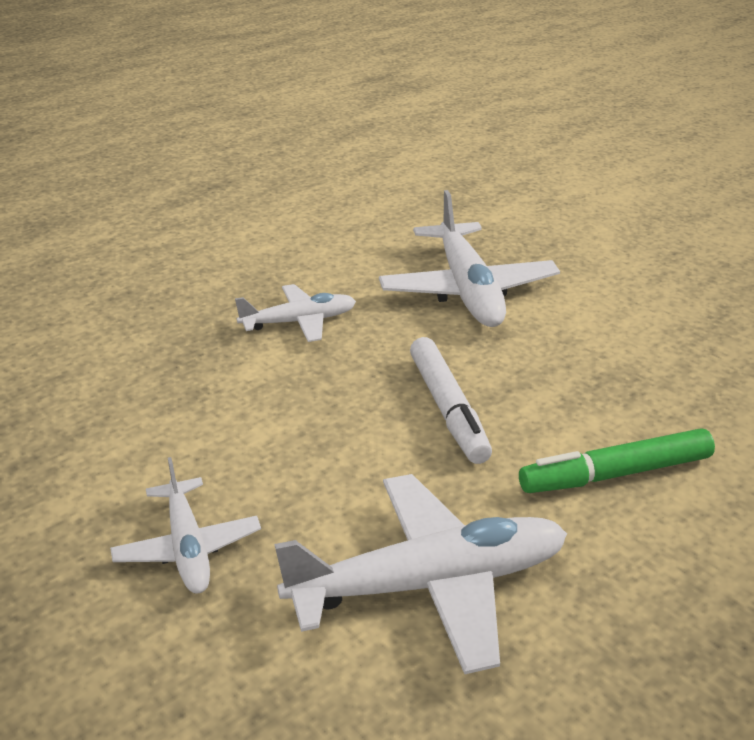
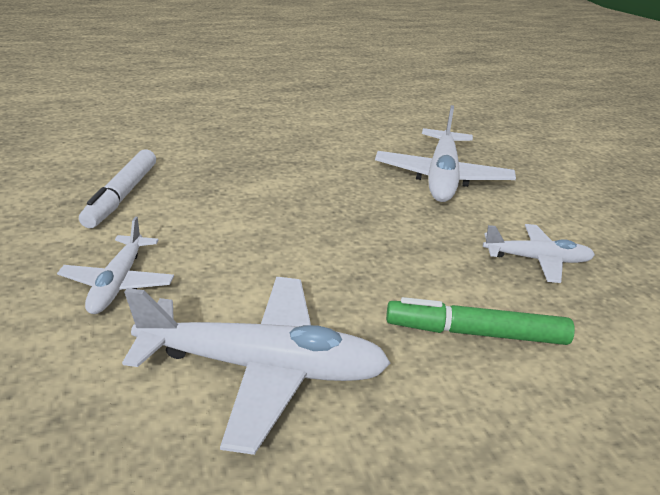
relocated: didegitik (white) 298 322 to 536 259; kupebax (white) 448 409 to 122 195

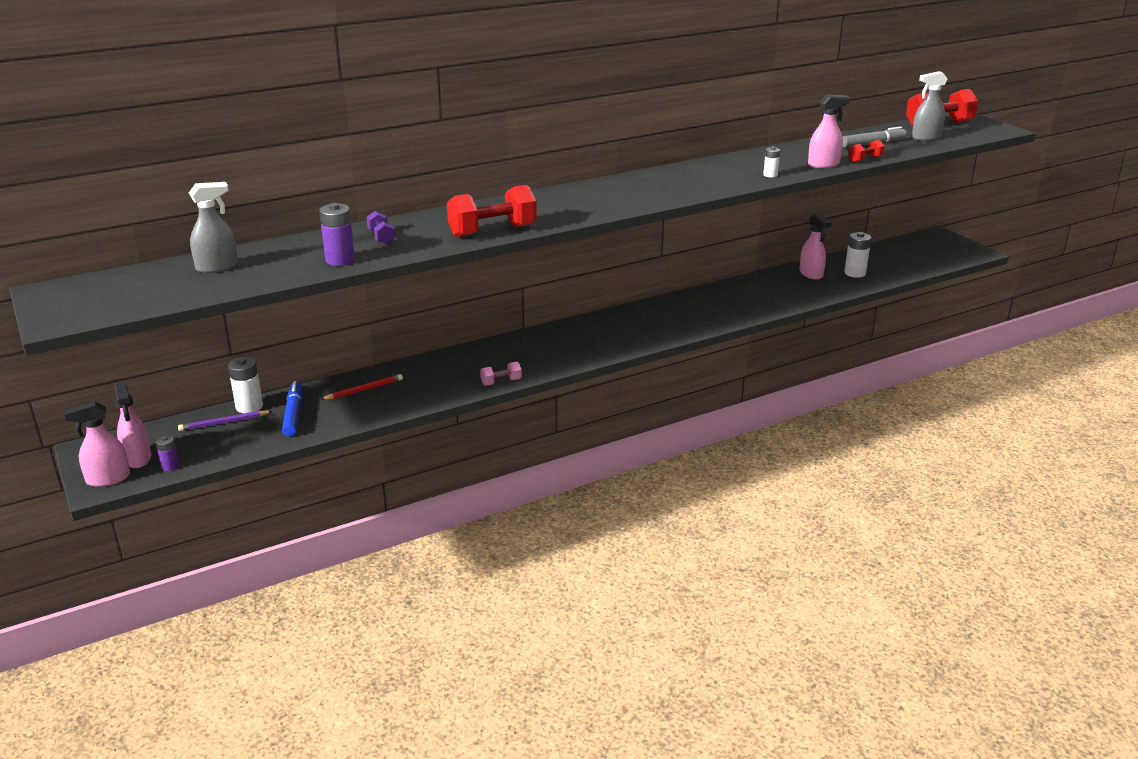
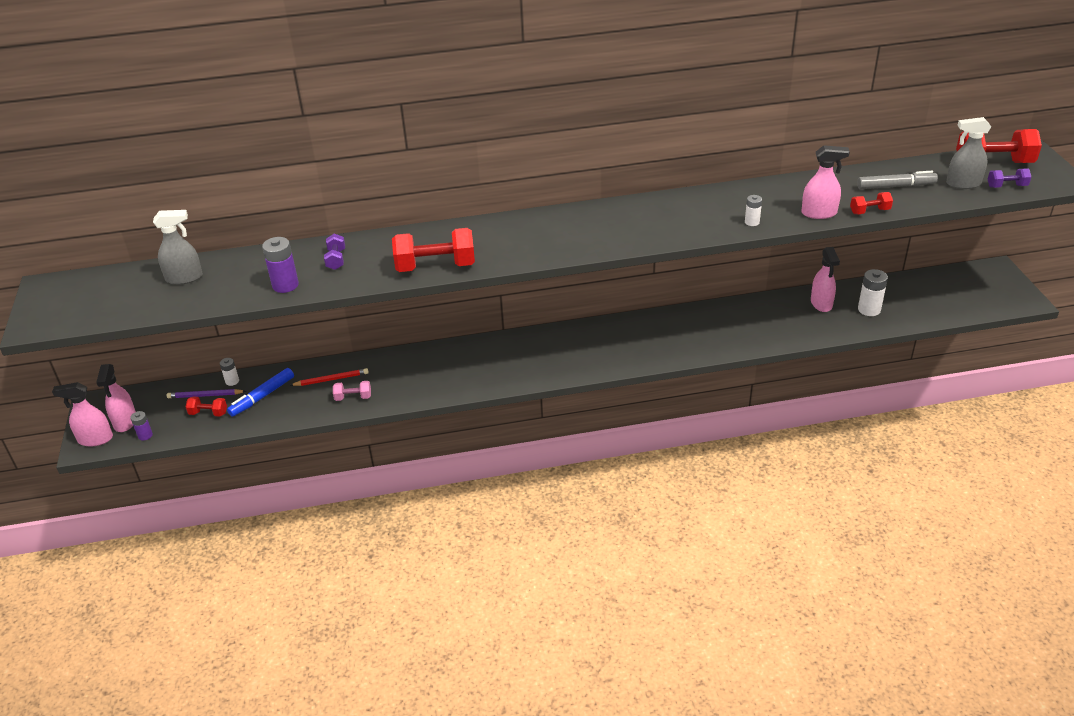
appeared: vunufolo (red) 208 413; vunufolo (purple) 1007 186
relocated: vunufolo (pink) 501 382 to 353 397
spun: kupebax (blue) 293 414 = 262 396 150 degrees counterclockwise
size: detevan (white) 249 407 = 232 381 x0.59

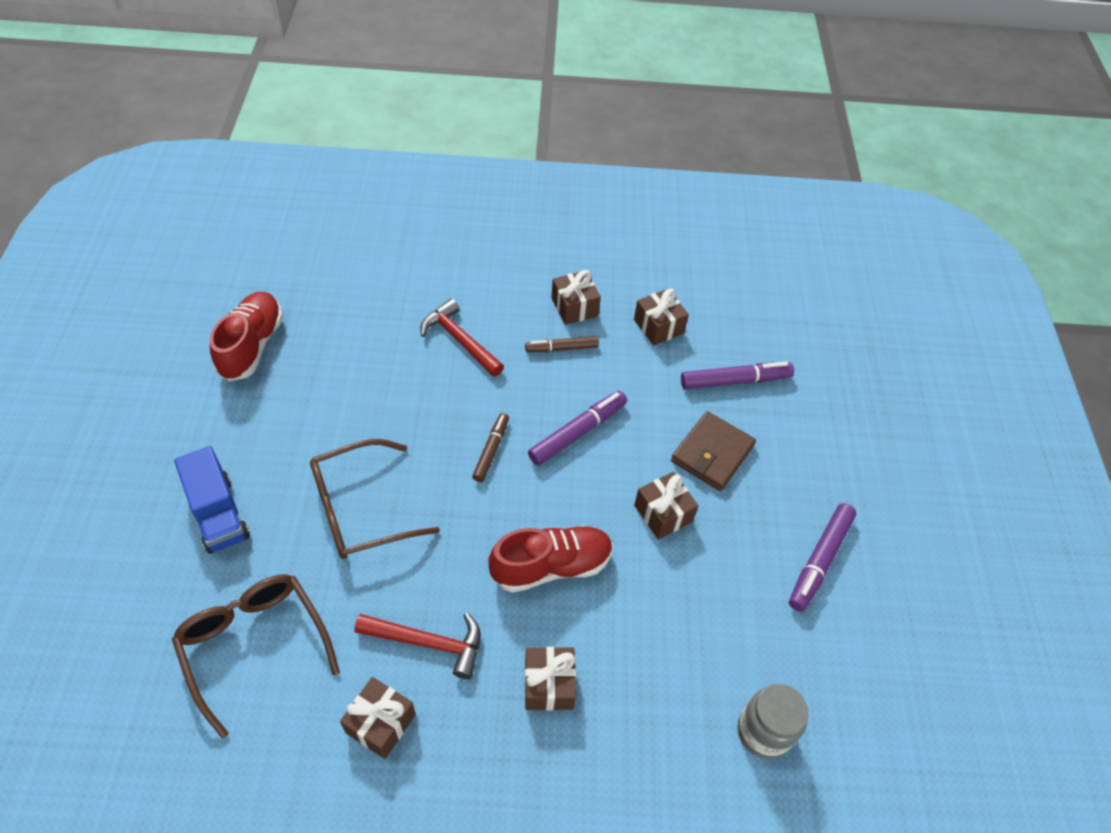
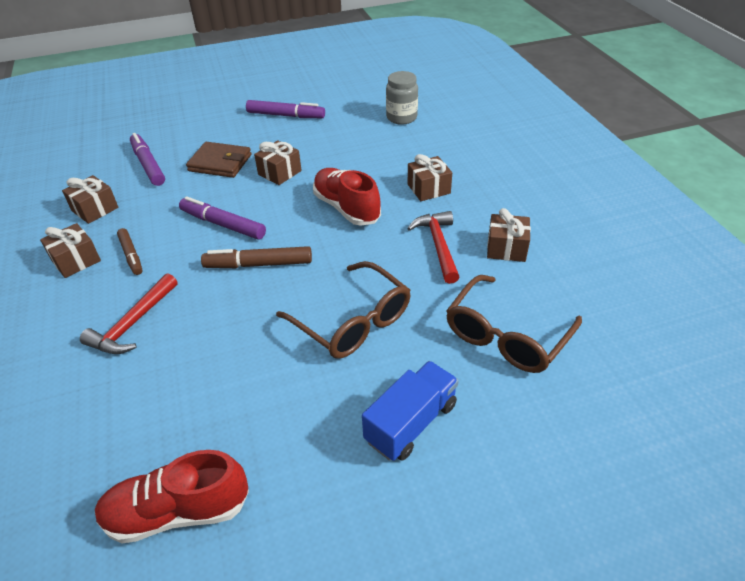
size: kupebax (brown) 491 450 = 258 264 x1.53

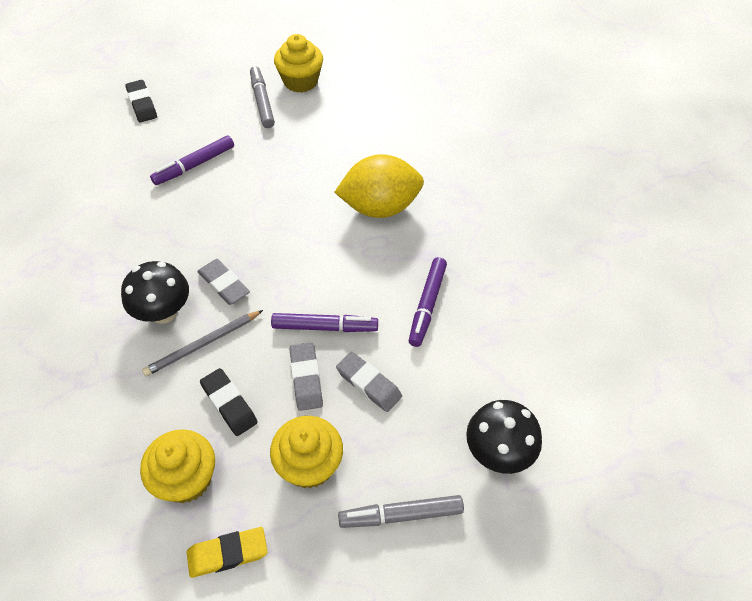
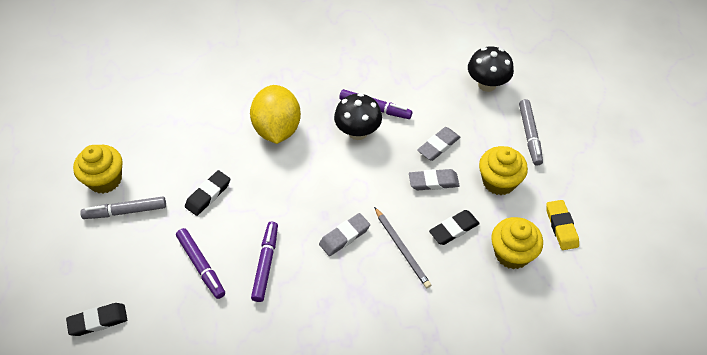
appeared: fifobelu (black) 208 195
relocated: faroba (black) 163 312 to 358 132; kupebax (purple) 324 327 to 265 264

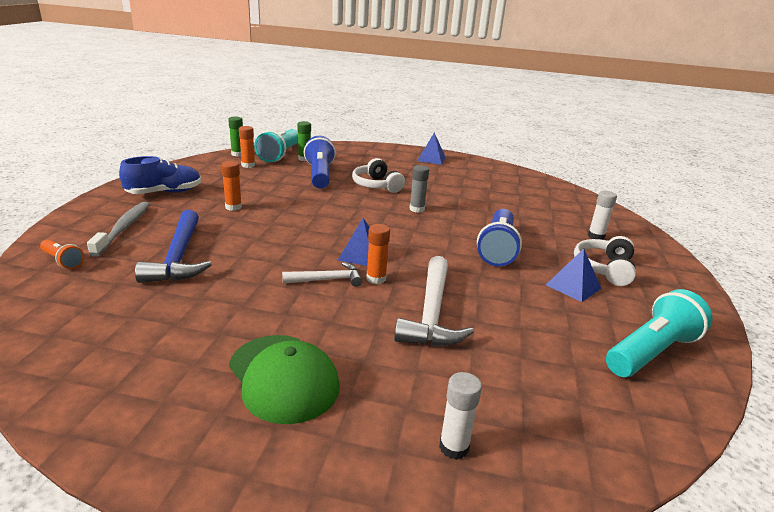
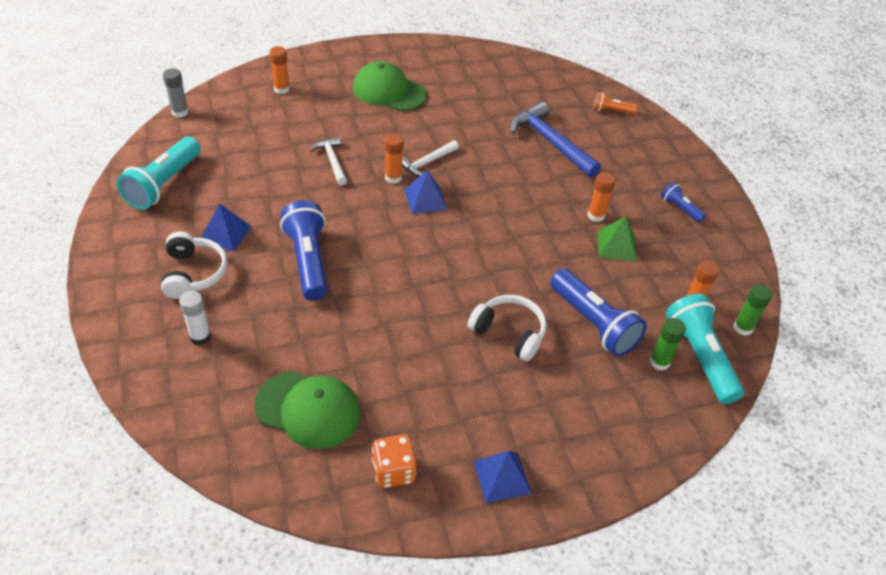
missing: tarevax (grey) 124 228
appeared: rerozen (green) 308 409; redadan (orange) 393 471; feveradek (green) 616 245
relocated: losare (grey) 417 209 to 180 112
exchanged: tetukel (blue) 164 193 to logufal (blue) 680 208
colour: losare (white) 454 447 to losare (orange) 281 89
size: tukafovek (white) 432 313 = 332 161 x0.58

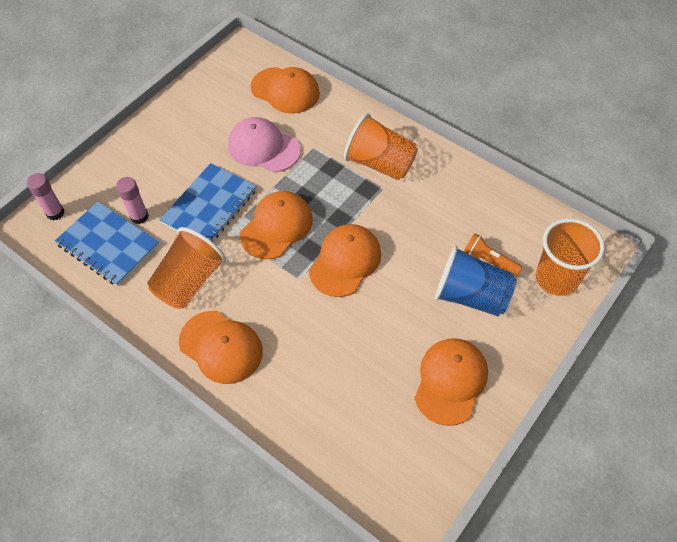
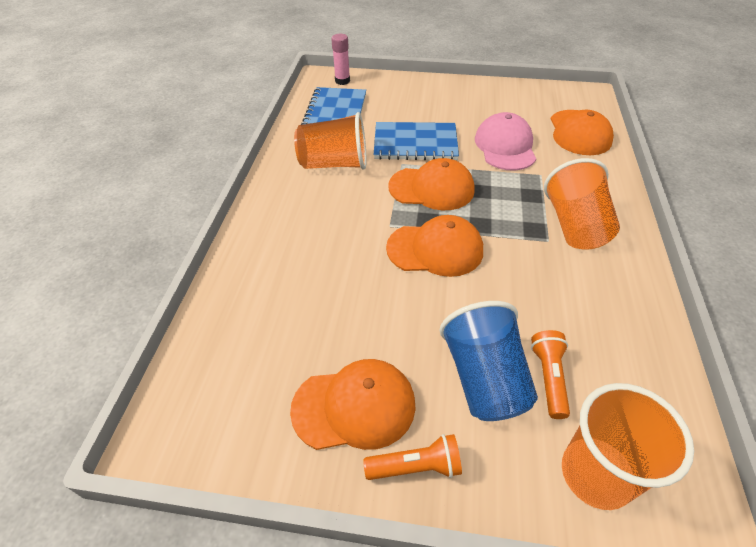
missing: losare (pink) 139 216; rerozen (orange) 221 347
appeared: logufal (orange) 416 466

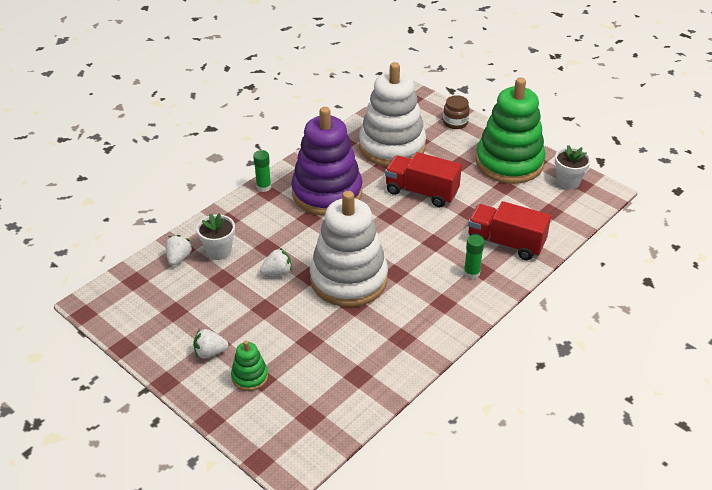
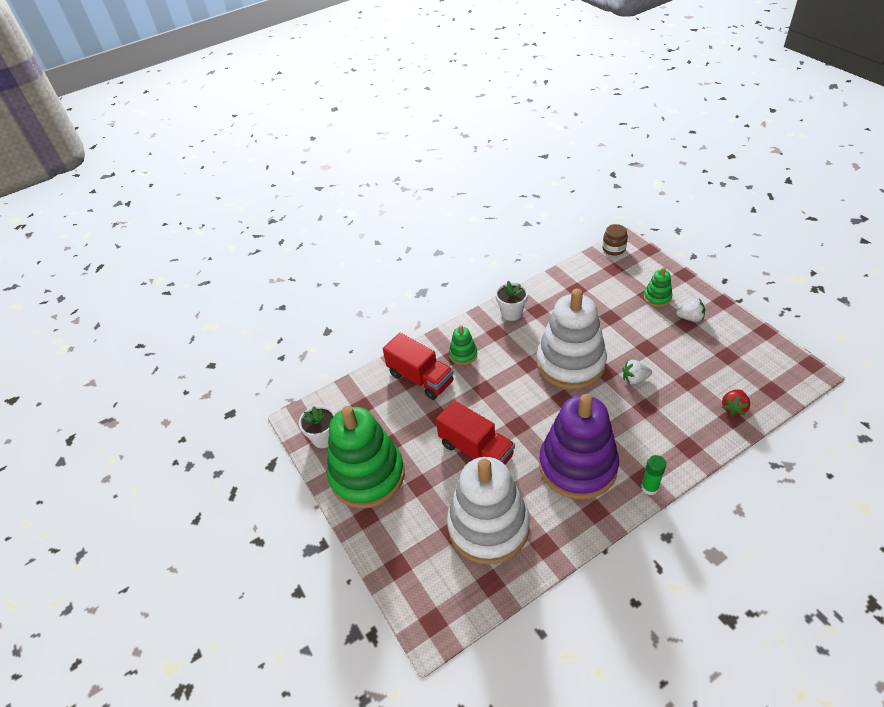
relocated: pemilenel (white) 219 251 to 511 313; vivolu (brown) 455 122 to 613 249
exchanged: losare (green) 471 273 to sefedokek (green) 463 354
colour: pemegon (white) 179 258 to pemegon (red) 733 408

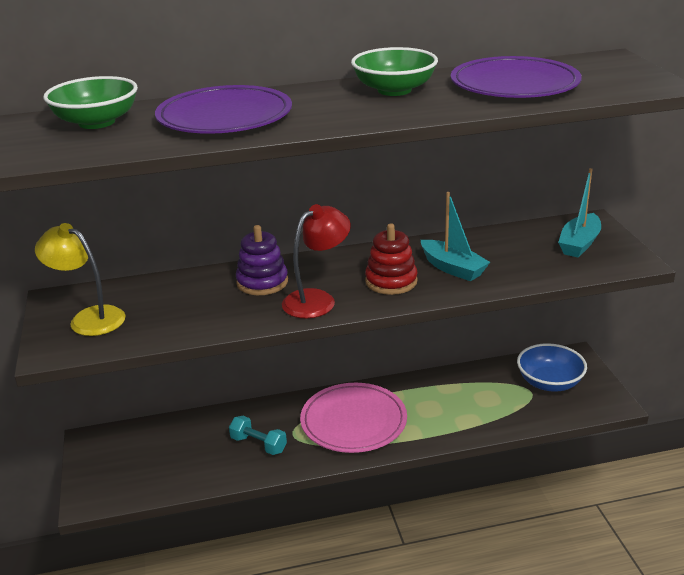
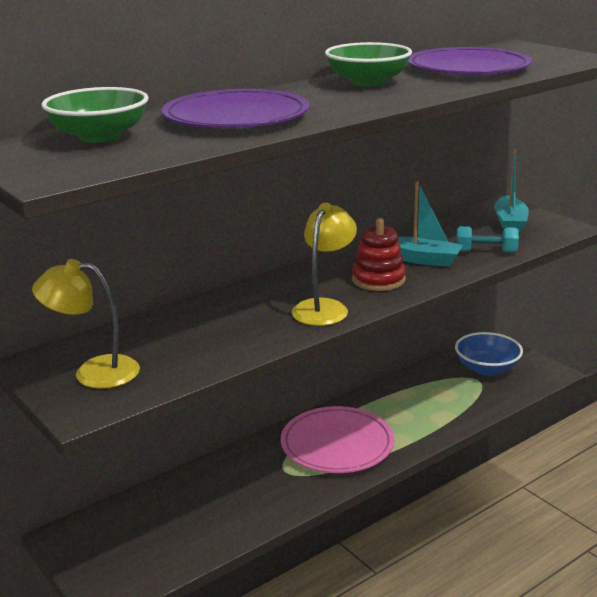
missing: sefedokek (purple) 262 282
relocated: vunufolo (turquoise) 258 444 to 486 251
colour: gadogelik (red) 317 299 to gadogelik (yellow) 324 307

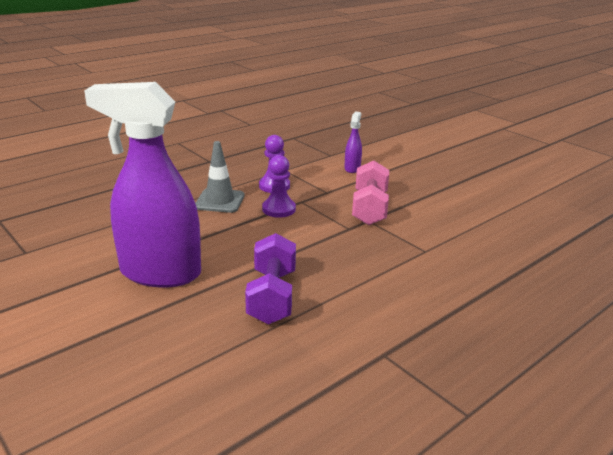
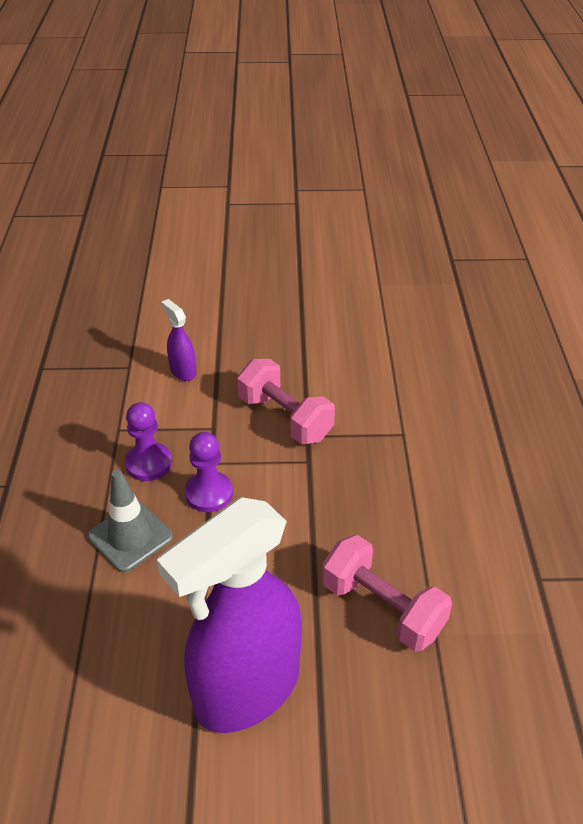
colour: vunufolo (purple) 272 296 to vunufolo (pink) 382 608

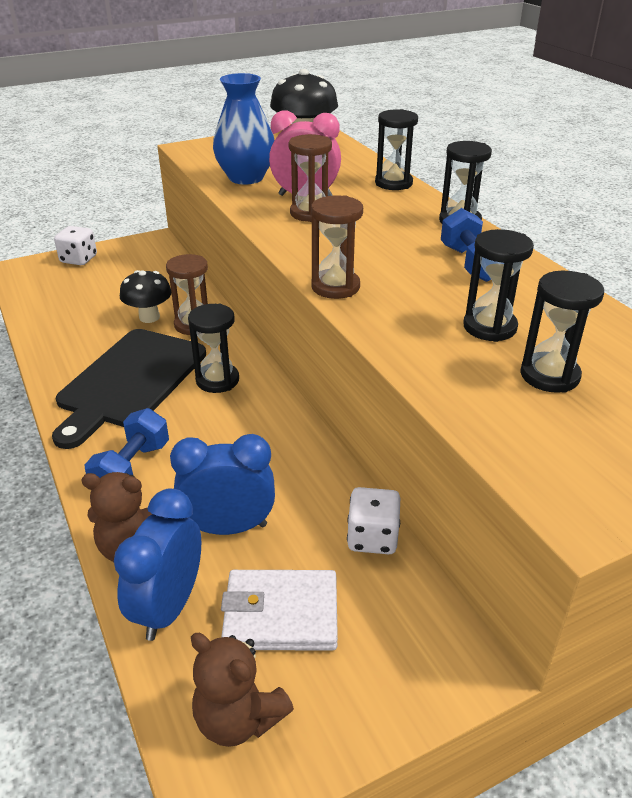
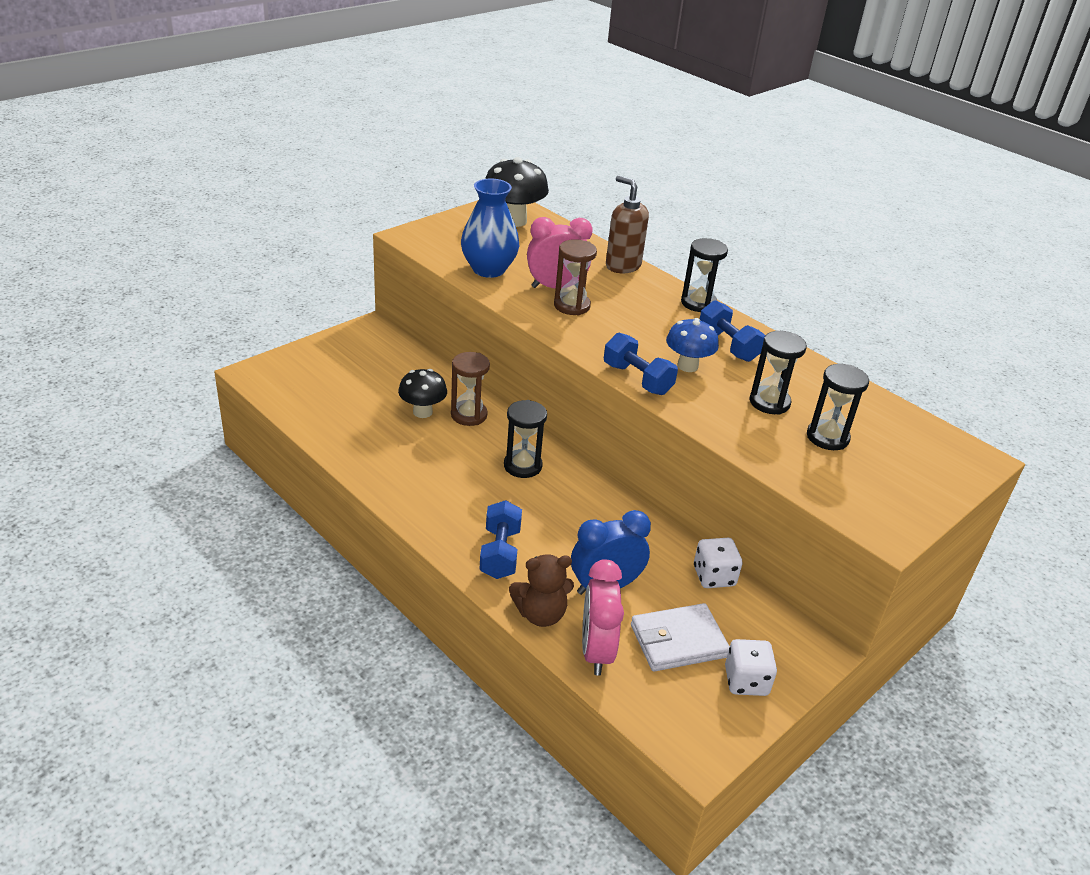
missing: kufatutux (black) 130 381; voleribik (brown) 238 718
appeared: faroba (blue) 687 366
relocated: redadan (white) 78 259 to 746 681
exchanged: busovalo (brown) 335 287 to vunufolo (blue) 637 379; busovalo (black) 393 183 to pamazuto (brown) 622 266
colour: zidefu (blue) 169 607 to zidefu (pink) 596 651

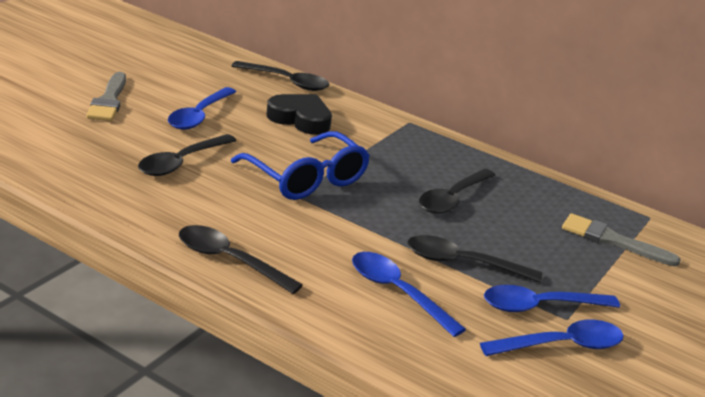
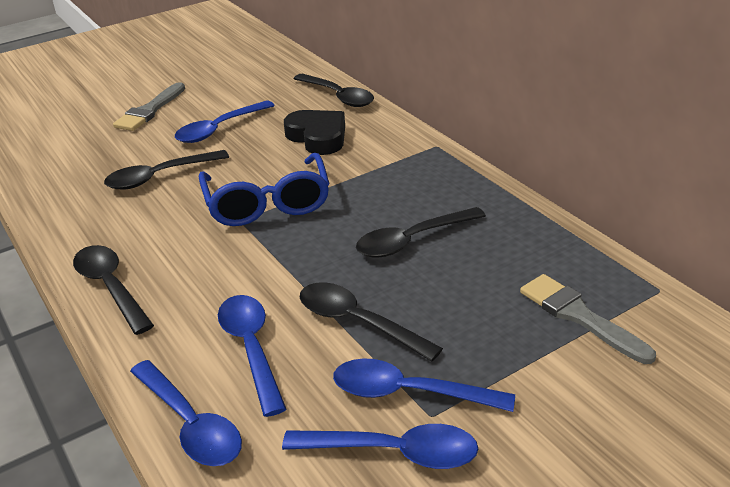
appeared: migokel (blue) 191 424

